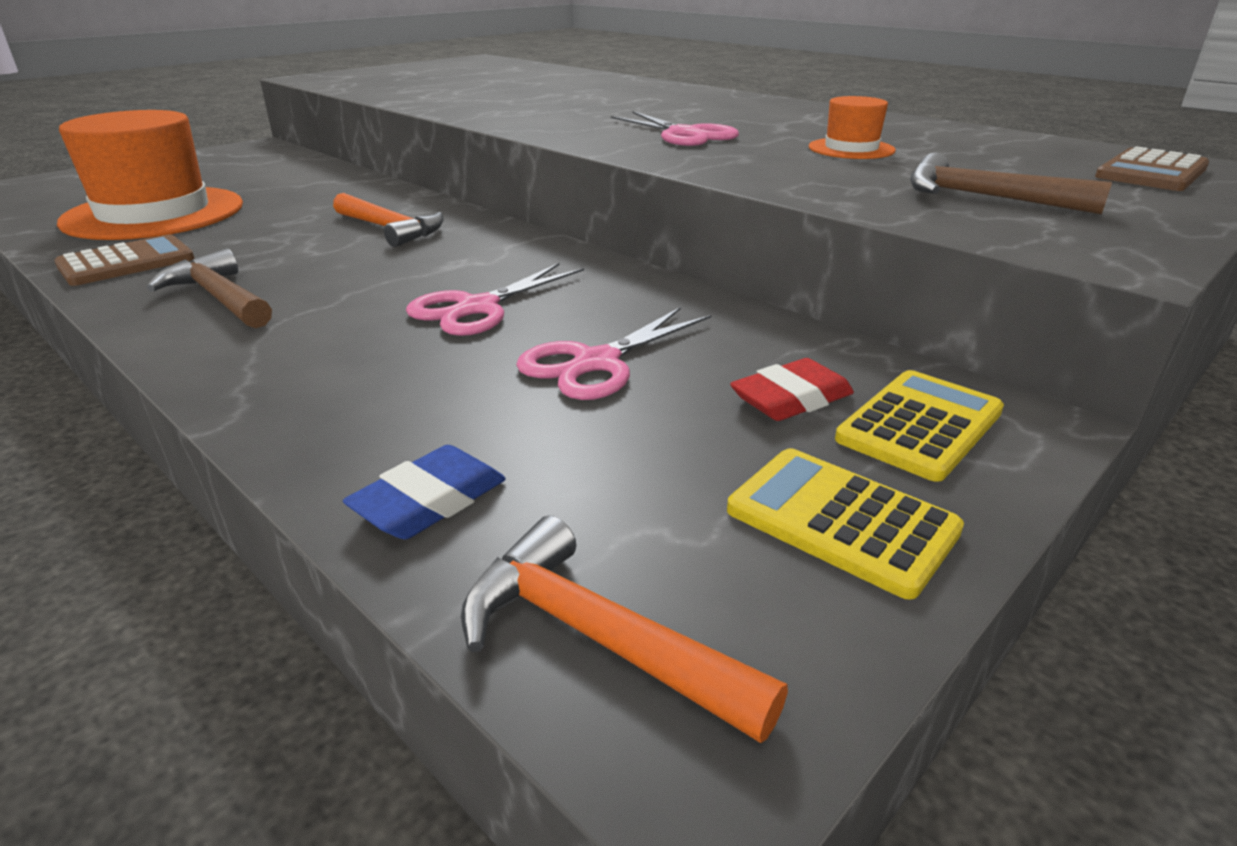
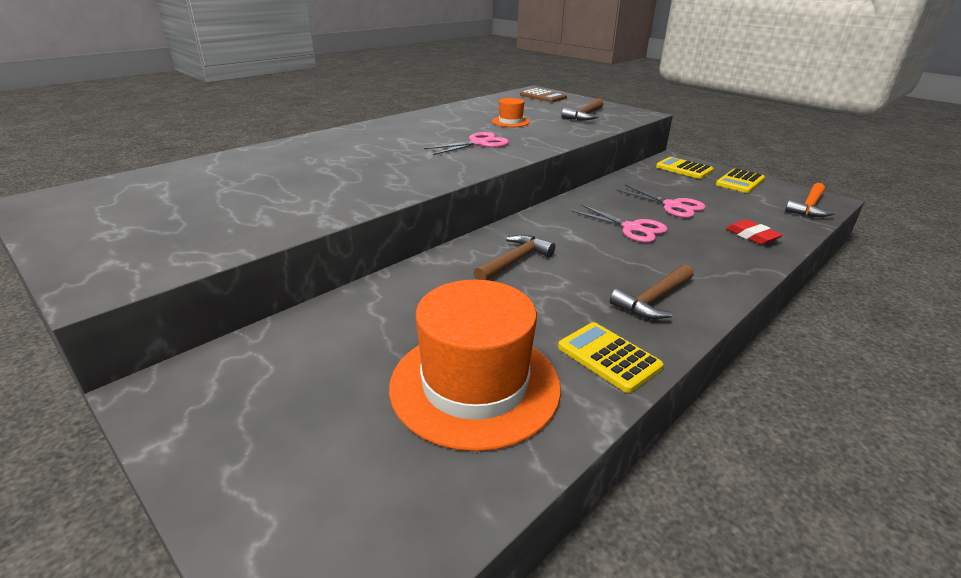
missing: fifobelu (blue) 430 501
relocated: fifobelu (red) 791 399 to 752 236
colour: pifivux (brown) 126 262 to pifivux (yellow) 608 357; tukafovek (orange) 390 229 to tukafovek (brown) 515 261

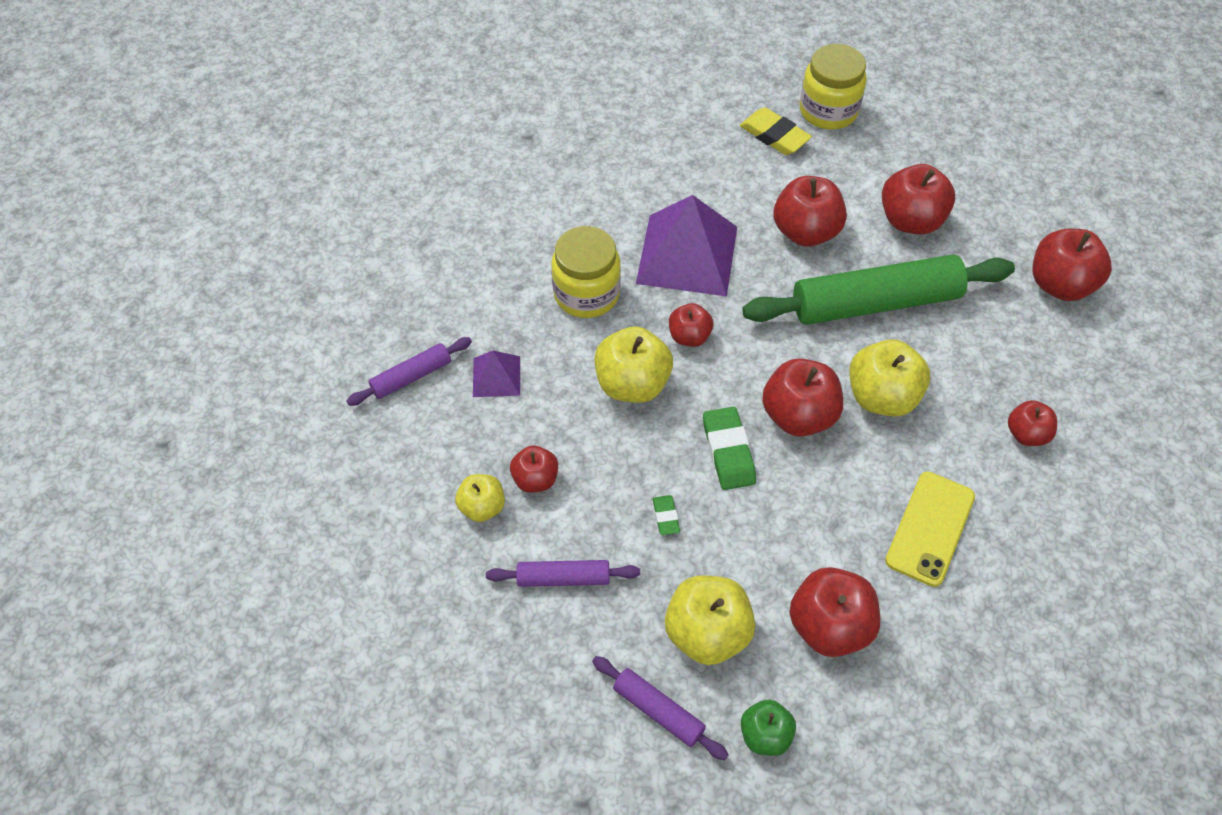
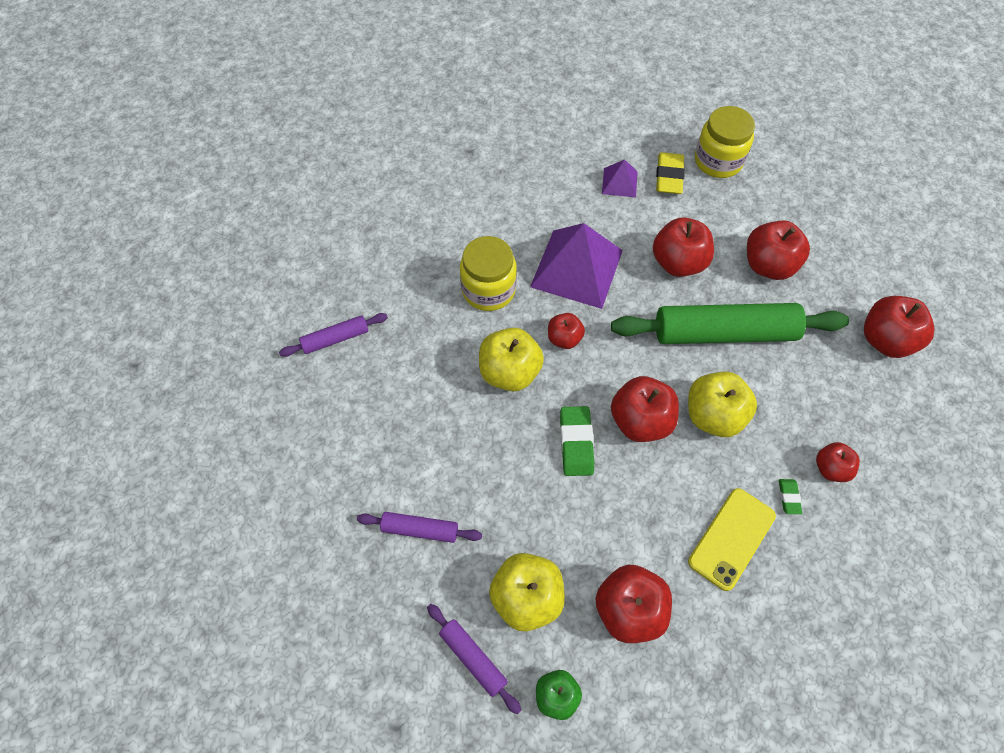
missing: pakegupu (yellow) 482 507; pakegupu (red) 535 479
relocated: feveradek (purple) 496 376 to 619 182; fifobelu (green) 665 516 to 789 497
spun: fifobelu (yellow) 774 136 = 669 176 45 degrees clockwise

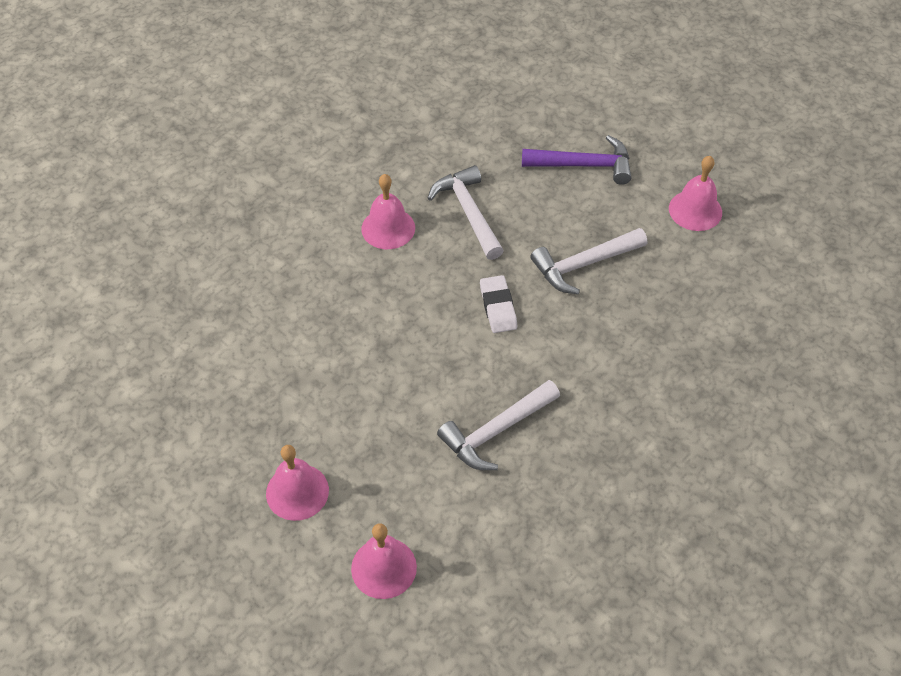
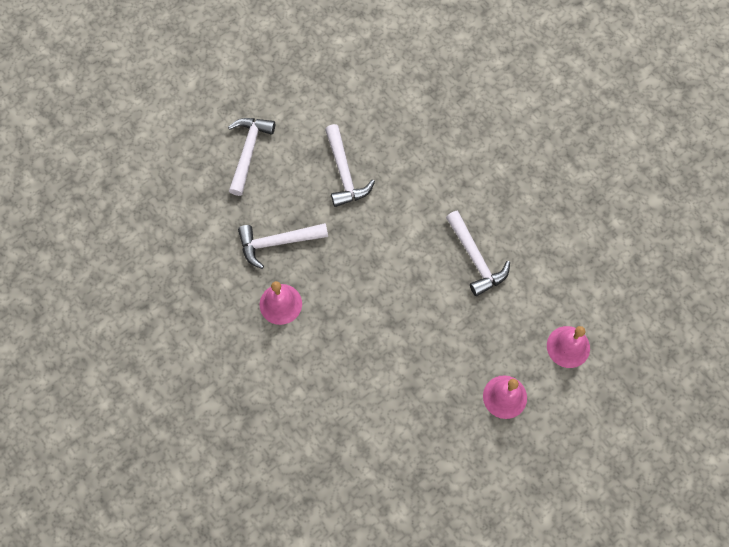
missing: fifobelu (white) 498 307; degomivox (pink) 695 210
colour: tukafovek (purple) 584 165 to tukafovek (white) 248 151

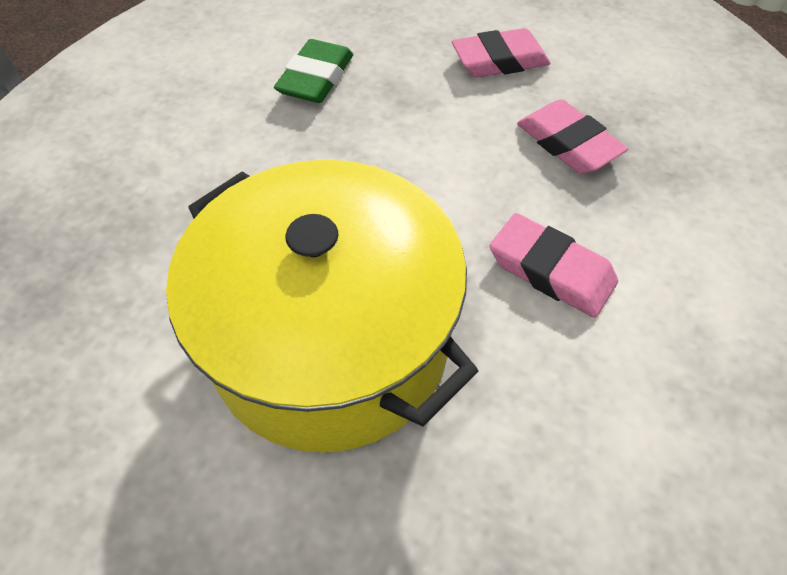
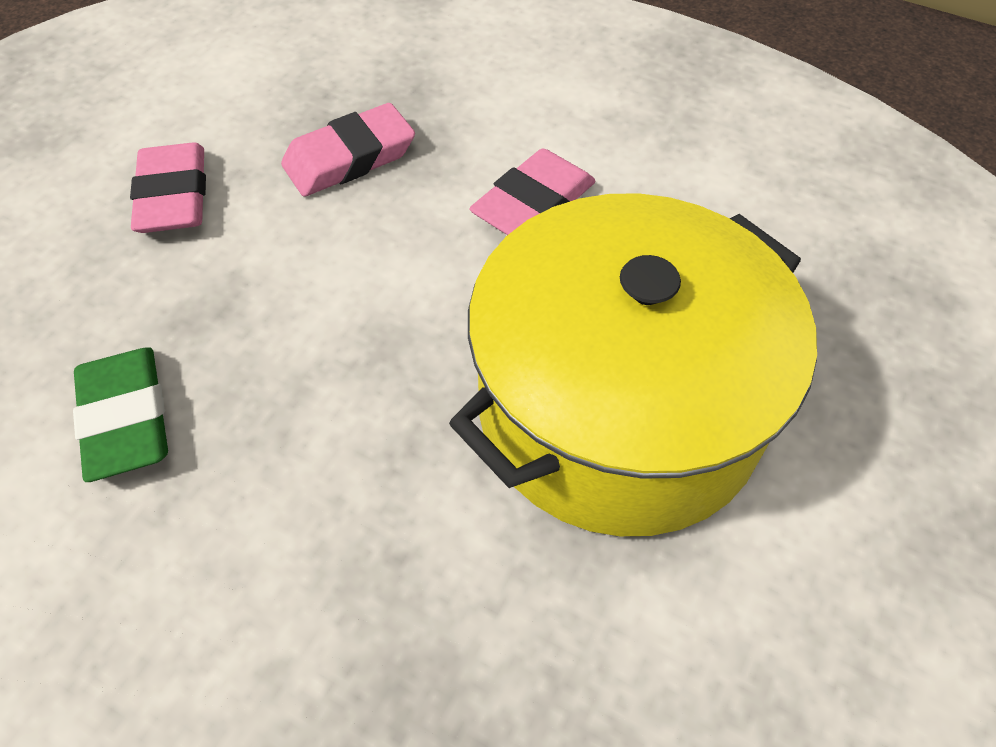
spun: fifobelu (green) 316 78 = 126 418 45 degrees clockwise

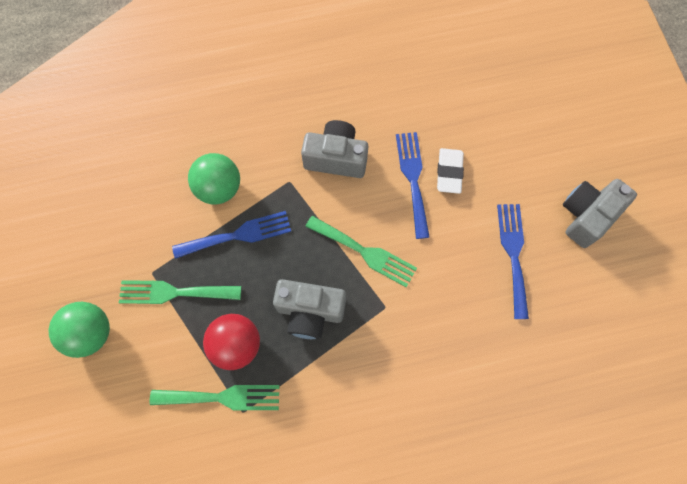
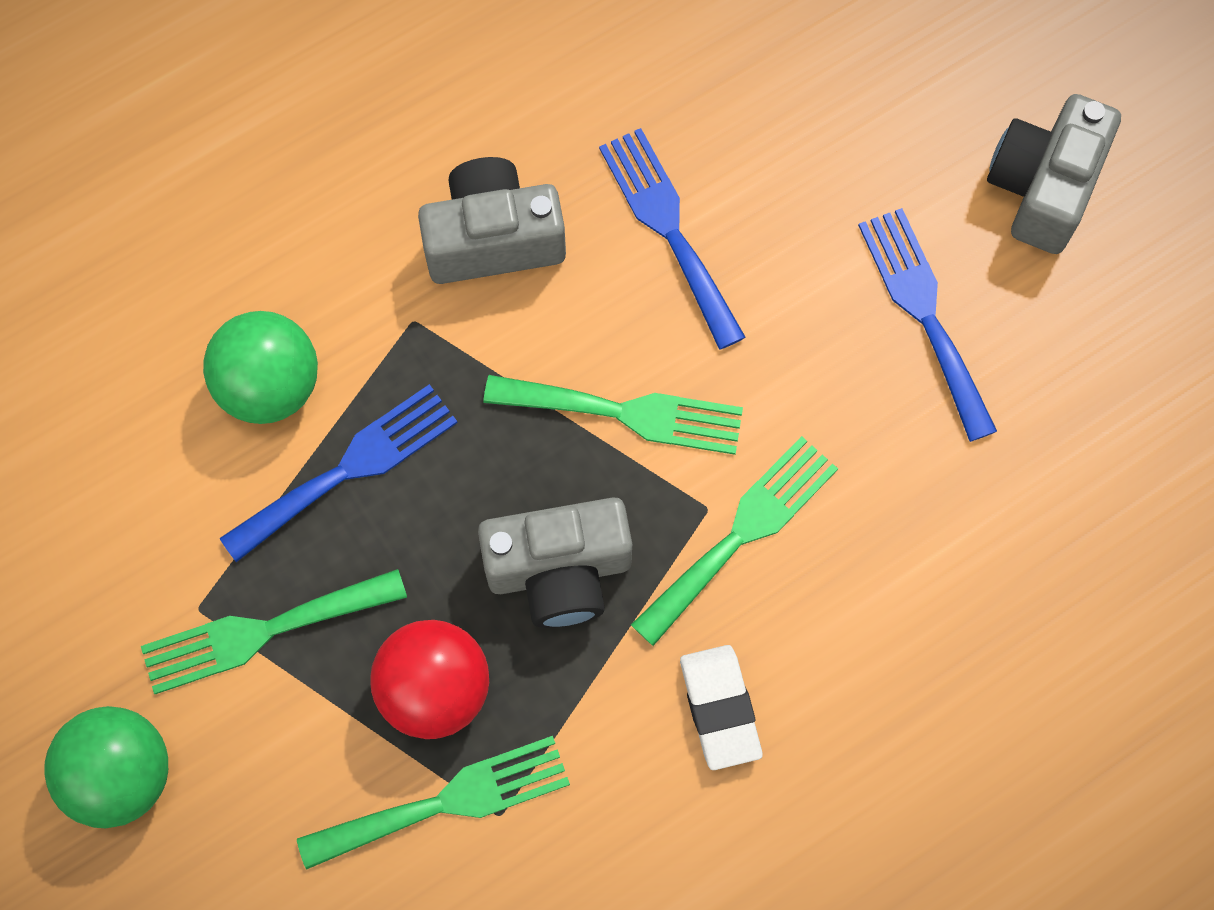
appeared: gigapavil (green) 741 533
relocated: fifobelu (white) 449 172 to 720 708

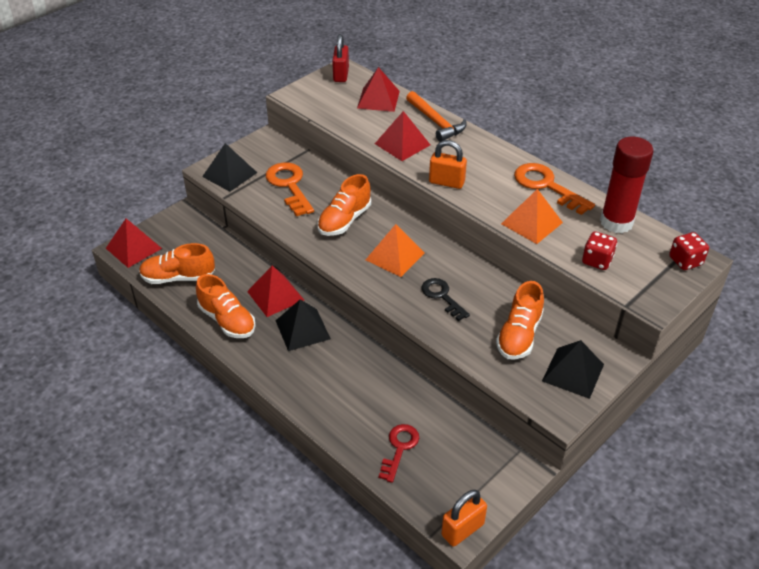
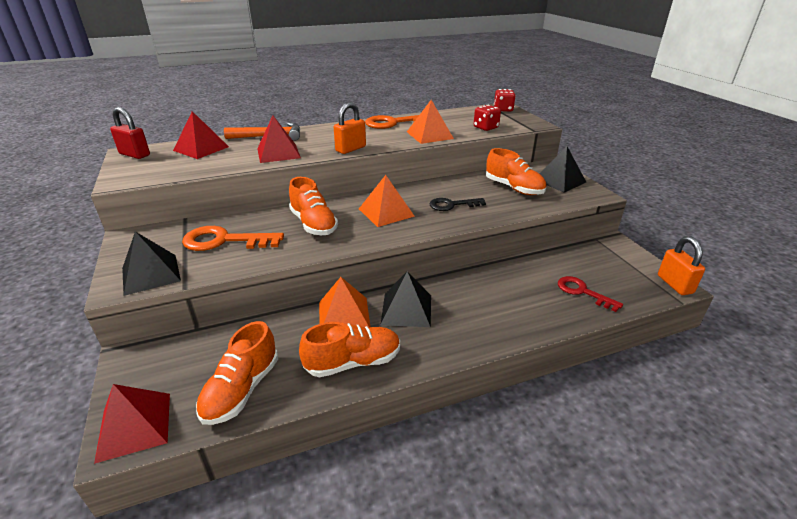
missing: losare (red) 616 222
colour: feveradek (red) 275 295 to feveradek (orange) 344 315

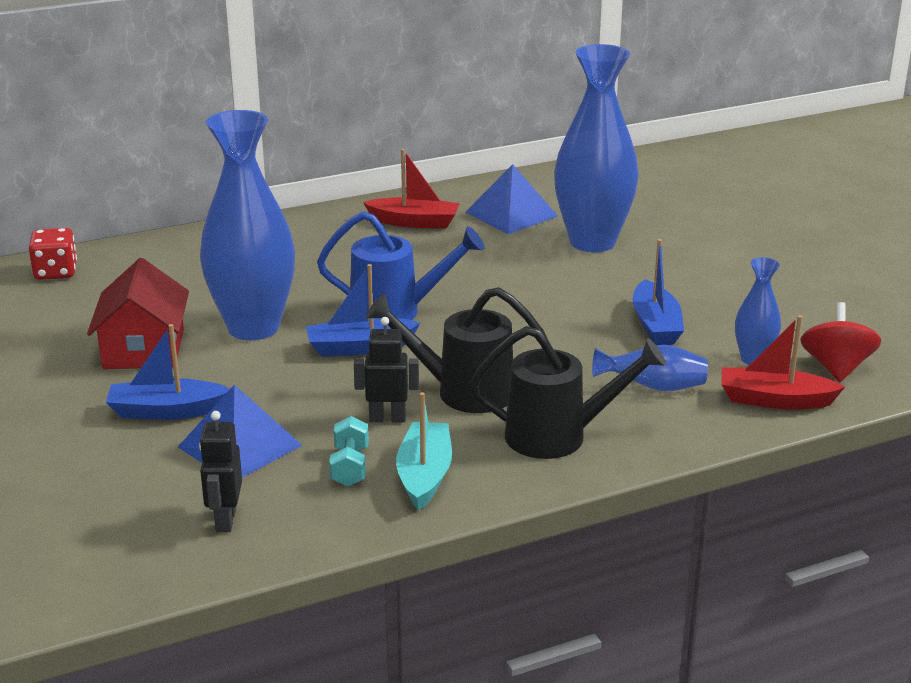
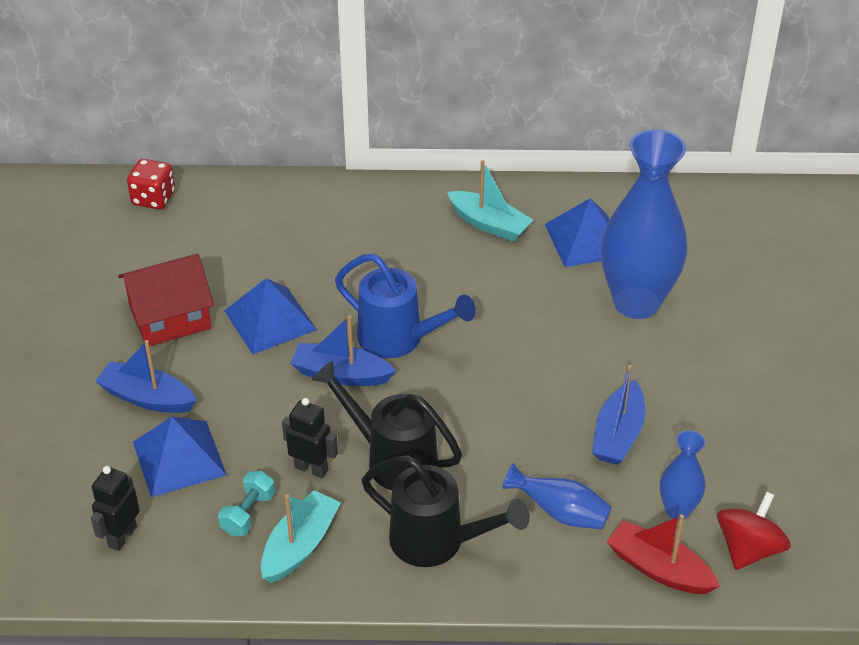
exchanged: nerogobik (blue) 253 327 to feveradek (blue) 270 320
colour: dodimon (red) 414 222 to dodimon (turquoise) 489 224
spun: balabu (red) 144 349 = 170 317 45 degrees clockwise

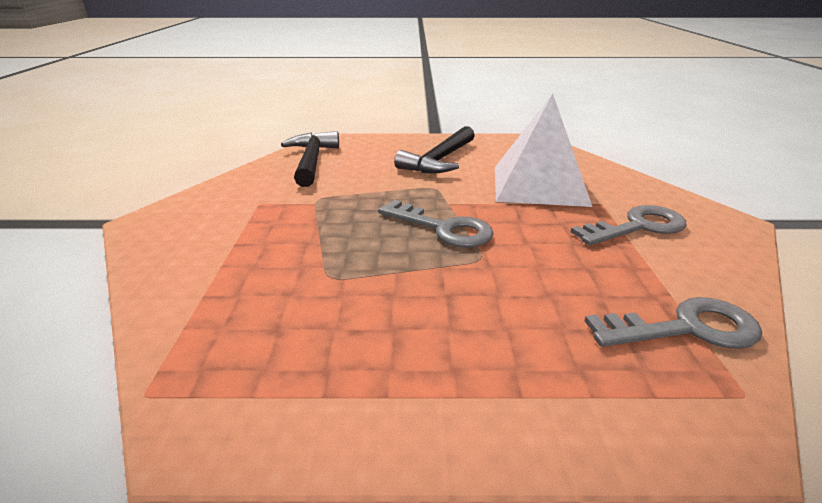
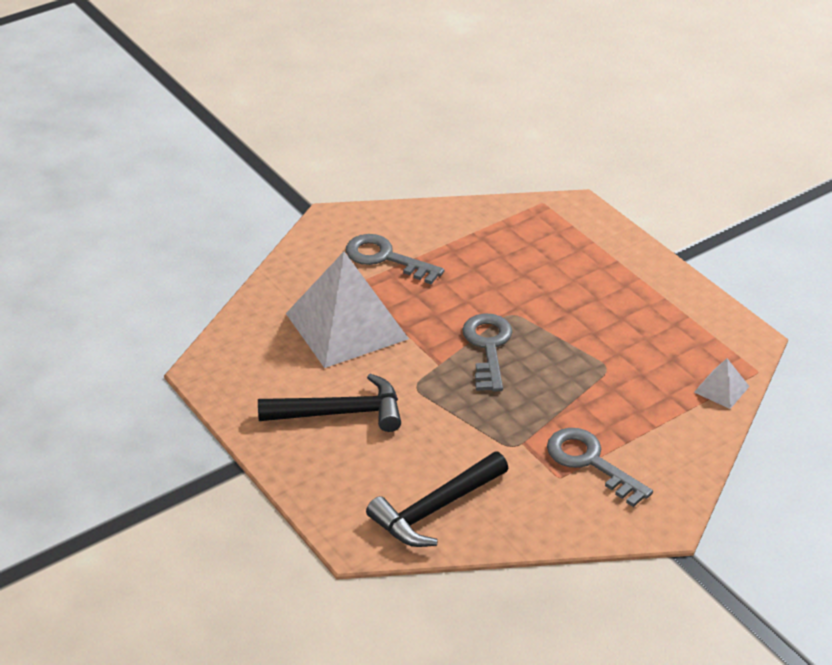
appeared: feveradek (white) 721 389
relocated: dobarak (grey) 686 328 to 590 462

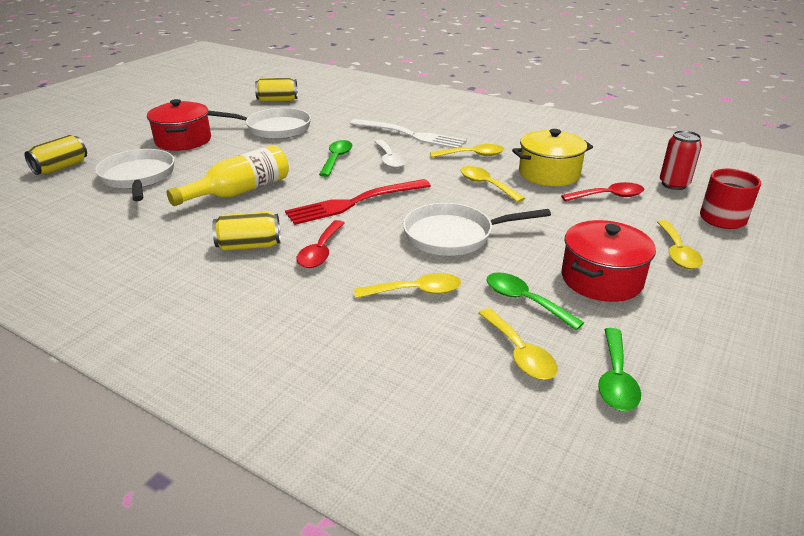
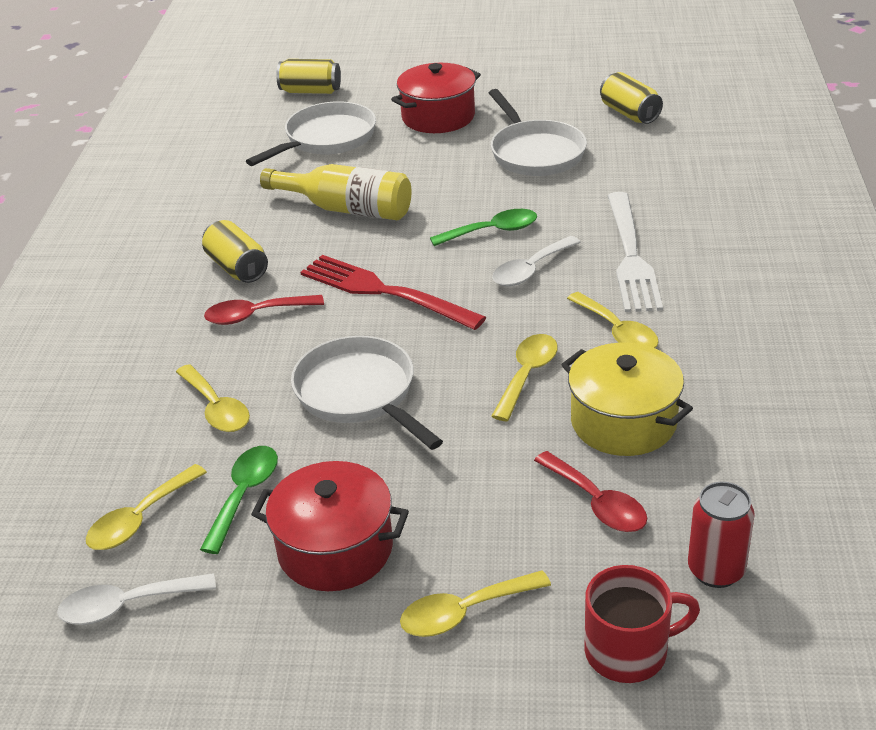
colour: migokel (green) 616 379 to migokel (white) 126 605

